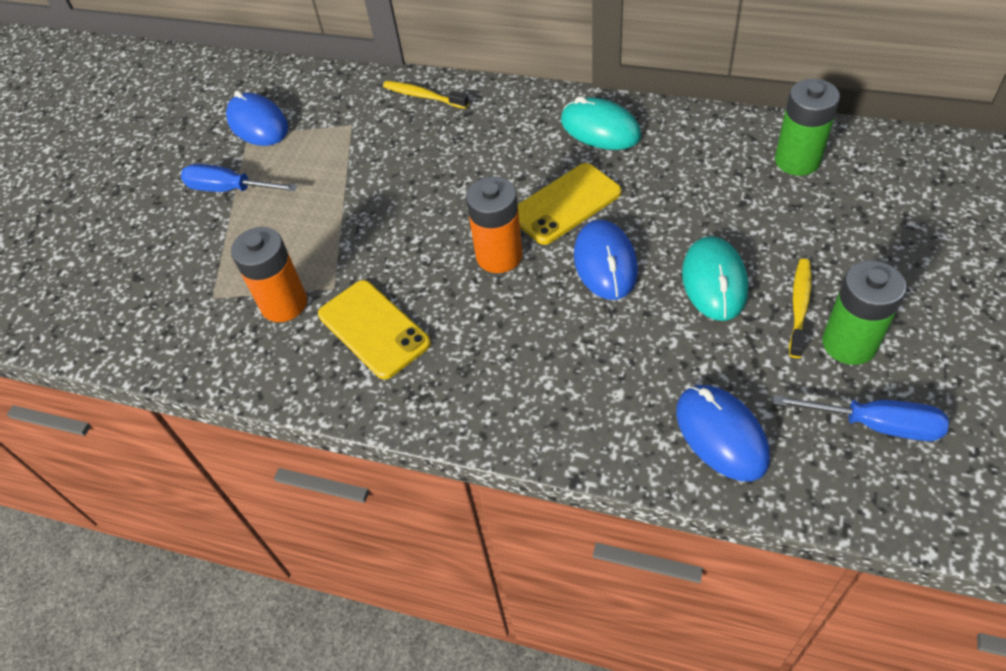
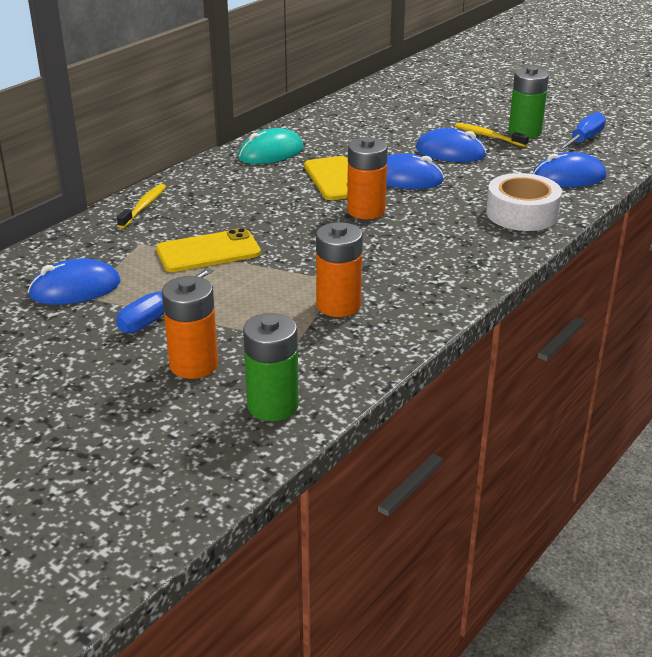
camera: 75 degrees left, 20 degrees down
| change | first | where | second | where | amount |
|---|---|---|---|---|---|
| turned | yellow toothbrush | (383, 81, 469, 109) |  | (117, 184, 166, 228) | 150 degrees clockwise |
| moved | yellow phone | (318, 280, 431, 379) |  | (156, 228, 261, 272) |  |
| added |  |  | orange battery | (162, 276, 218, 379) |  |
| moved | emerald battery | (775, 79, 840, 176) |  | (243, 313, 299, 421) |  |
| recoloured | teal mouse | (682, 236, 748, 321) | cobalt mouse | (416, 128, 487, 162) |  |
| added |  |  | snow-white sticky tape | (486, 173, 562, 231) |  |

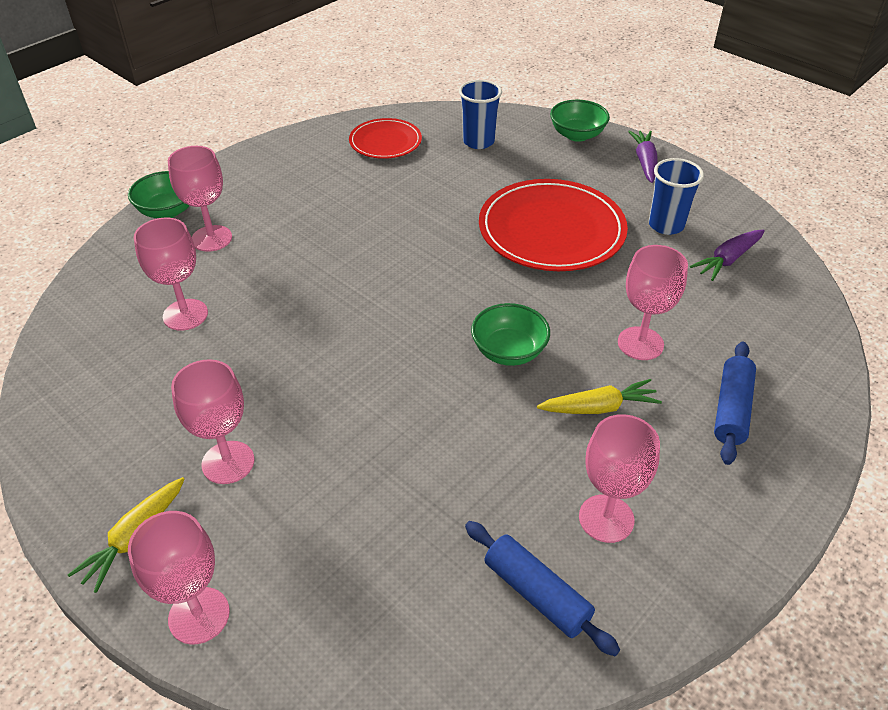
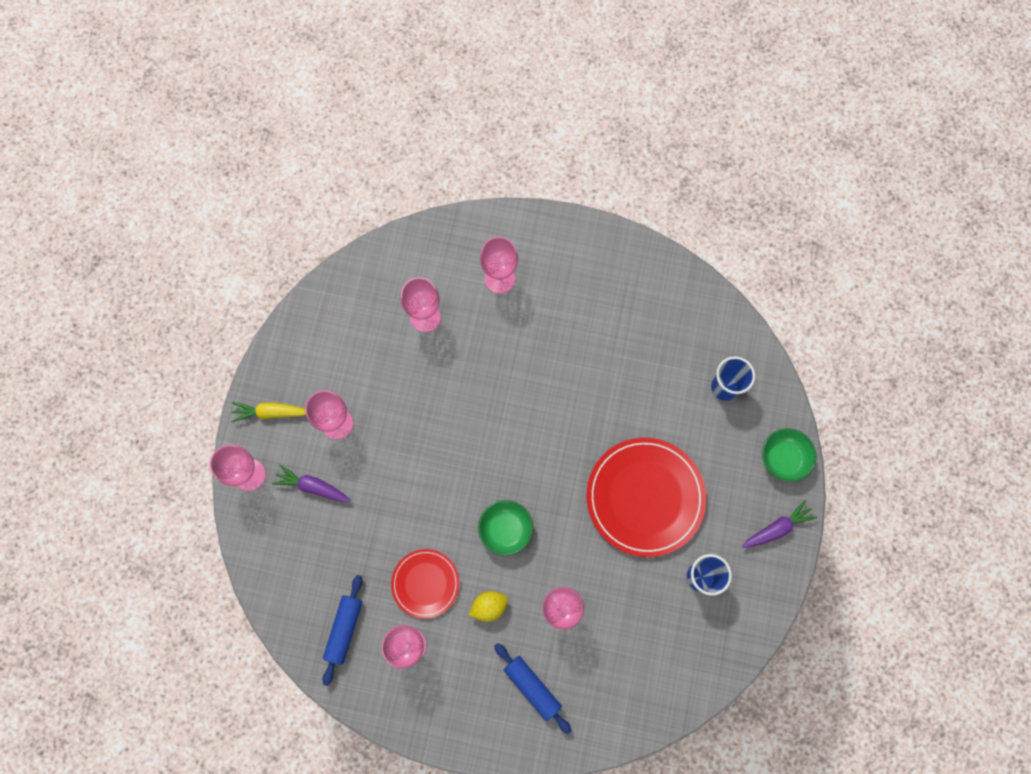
camera: 60 degrees right, 30 degrees up
| change | first | where | second | where | amount |
|---|---|---|---|---|---|
| moved | violet carrot | (690, 230, 765, 281) |  | (272, 464, 351, 502) |  |
| moved | scarlet dinner plate | (349, 118, 422, 159) |  | (391, 549, 459, 619) |  |
| replaced | yellow carrot | (537, 379, 662, 414) | yellow lemon | (469, 591, 508, 622) |  |
| turned | cobalt pastry roller | (714, 342, 756, 465) |  | (494, 643, 572, 734) | 60 degrees clockwise |
| removed | emerald deep dish | (128, 171, 190, 218) |  |  |  |

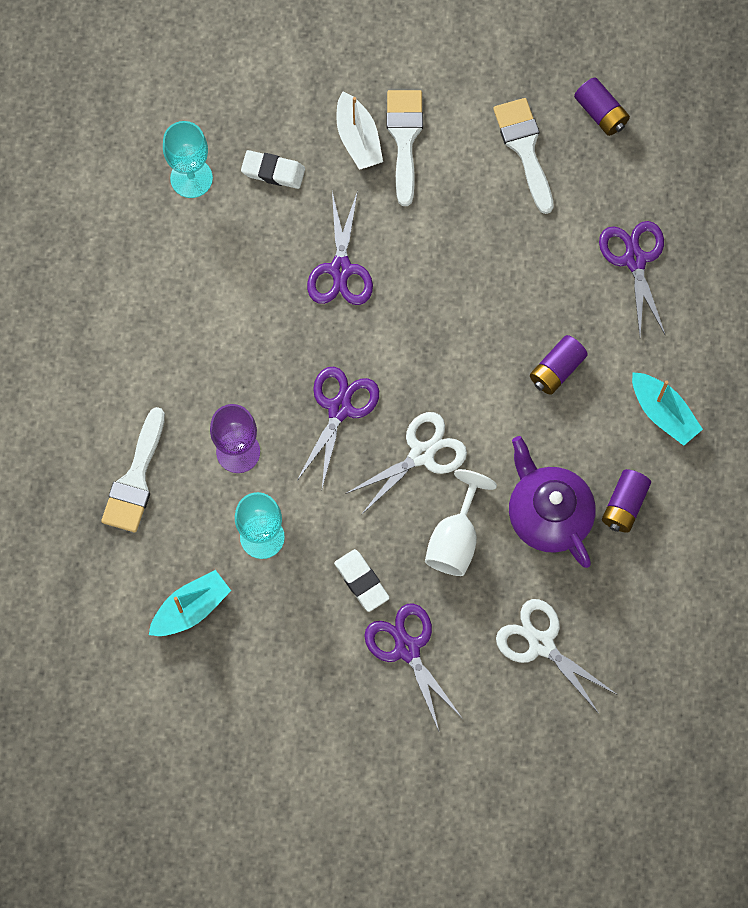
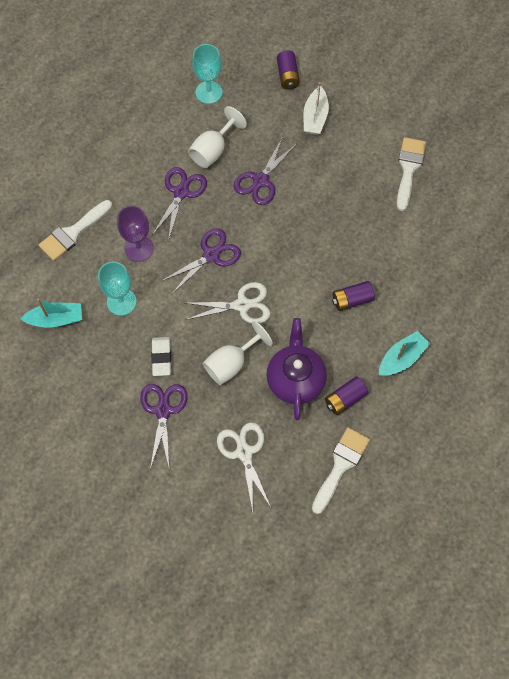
camera: 30 degrees right, 5 degrees down
| change | first | where | second | where | amount |
|---|---|---|---|---|---|
| moved | violet scissors | (599, 221, 666, 336) |  | (152, 167, 207, 241) |  |
| added |  |  | snow-white goblet | (188, 106, 247, 168) |  |
| moved | violet battery | (574, 78, 630, 136) |  | (277, 50, 300, 90) |  |
| moved | snow-white paint brush | (386, 90, 423, 206) |  | (312, 427, 370, 514) |  |
| turned | teal boat | (632, 372, 703, 446) |  | (379, 331, 430, 376) | 120 degrees counterclockwise |
| removed | snow-white pencil eraser | (241, 150, 305, 189) |  |  |  |

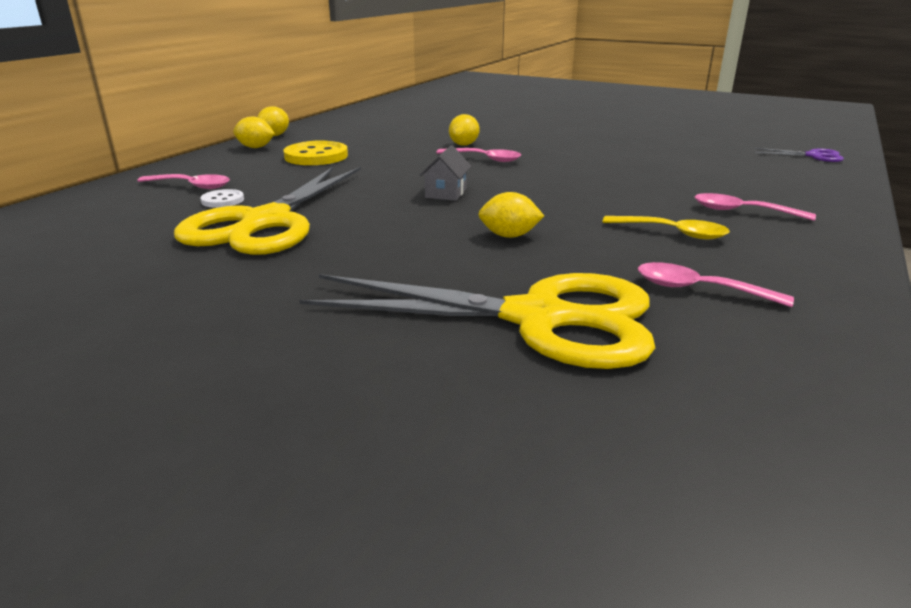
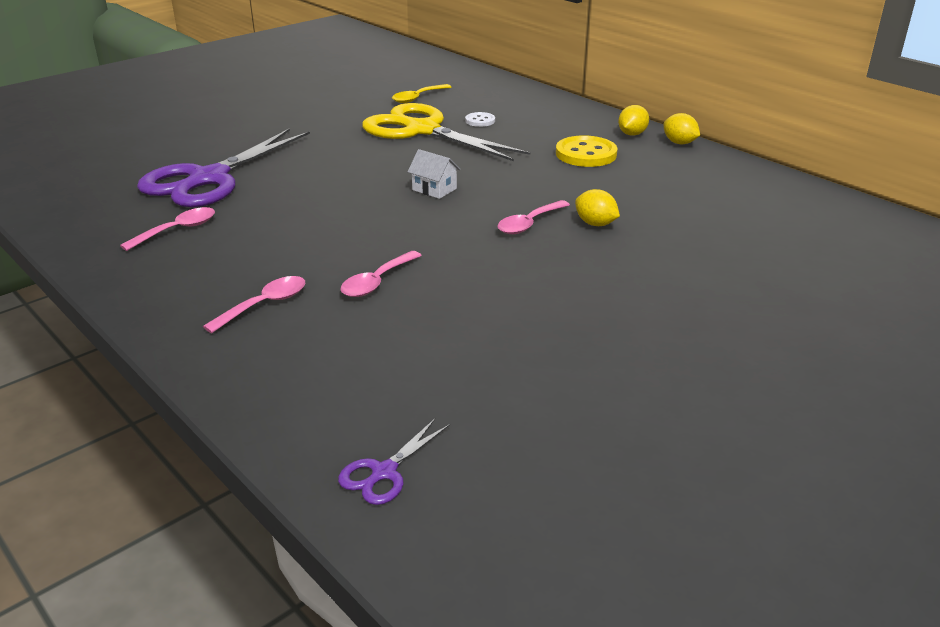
camera: 110 degrees right, 5 degrees up
| change | first | where | second | where | amount |
|---|---|---|---|---|---|
| recoloured | yellow scissors | (299, 273, 655, 369) | violet scissors | (137, 128, 310, 207) |  |
| moved | rosy spoon | (137, 174, 230, 189) |  | (340, 251, 422, 297) |  |
| moved | yellow spoon | (602, 216, 730, 239) |  | (392, 84, 451, 103) |  |
| recoloured | ash-grey toy house | (420, 145, 471, 201) | snow-white toy house | (408, 149, 461, 199) |  |
| removed | yellow lemon | (478, 192, 544, 238) |  |  |  |

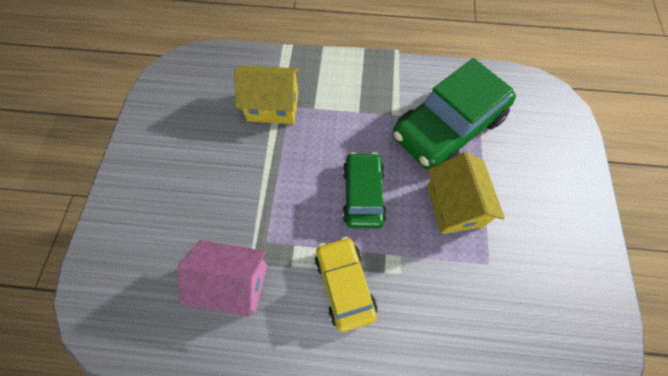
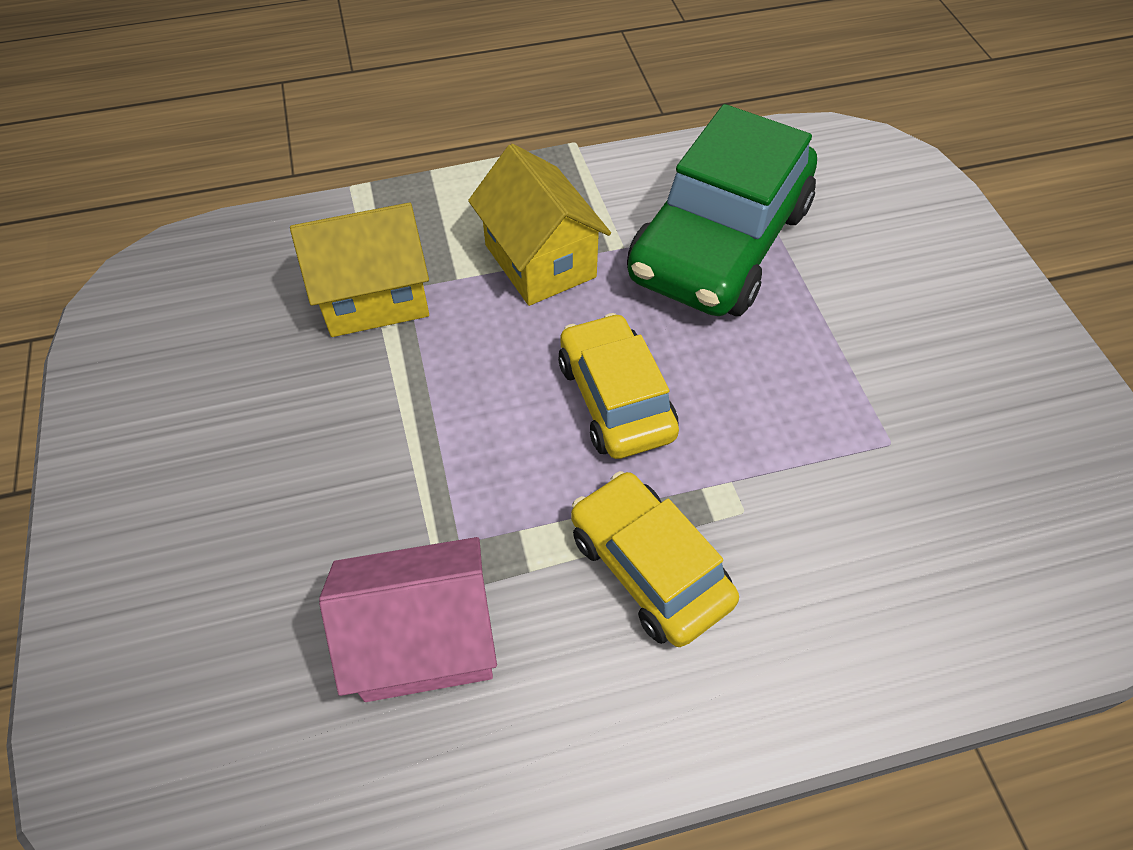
camera: 20 degrees left, 10 degrees down
| change | first | where | second | where | amount |
|---|---|---|---|---|---|
| moved | yellow toy house | (427, 152, 505, 234) |  | (468, 144, 611, 306) |  |
| recoloured | emerald automobile | (343, 152, 387, 228) | yellow automobile | (558, 313, 679, 459) |  |

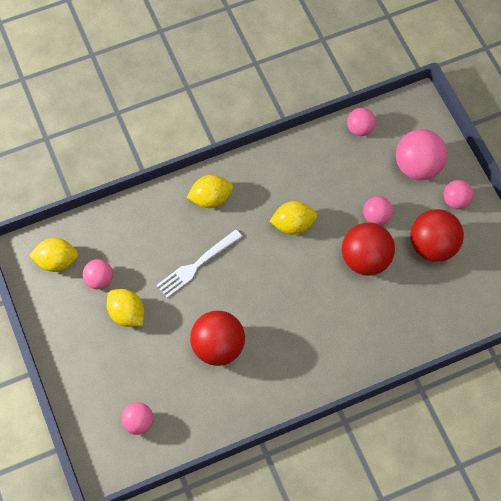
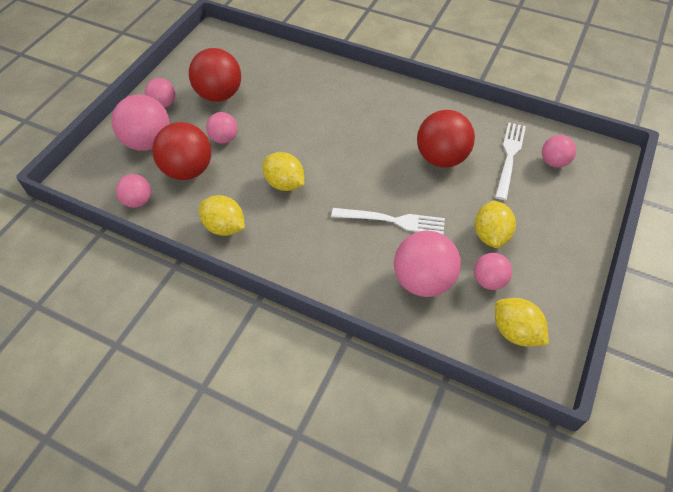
camera: 130 degrees left, 10 degrees down
| change | first | where | second | where | amount |
|---|---|---|---|---|---|
| moved | scarlet play ball | (342, 222, 395, 276) |  | (152, 122, 212, 180) |  |
| moved | yellow lemon | (186, 175, 233, 208) |  | (199, 195, 245, 236) |  |
| added |  |  | rosy play ball | (394, 231, 461, 297) |  |
| added |  |  | snow-white table fork | (495, 122, 526, 200) |  |

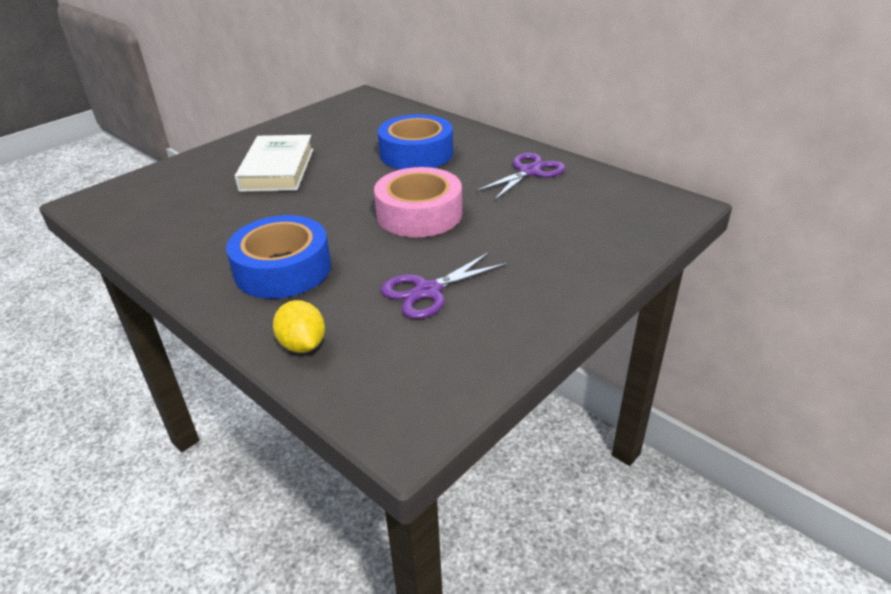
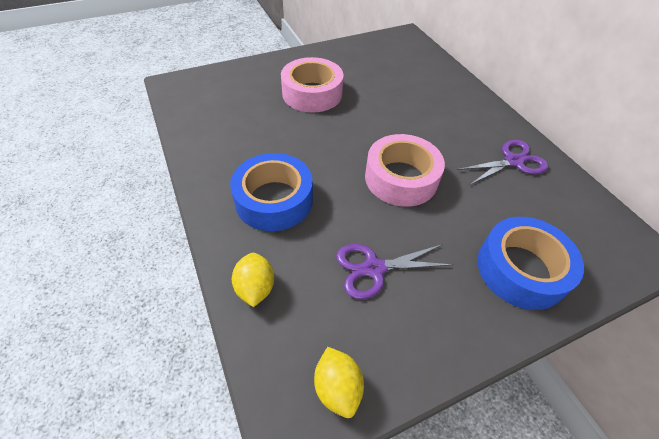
camera: 20 degrees right, 15 degrees up
| change | first | where | second | where | amount |
|---|---|---|---|---|---|
| replaced | snow-white hardcover | (235, 135, 314, 192) | rosy sticky tape | (281, 57, 344, 113) |  |
| added |  |  | yellow lemon | (314, 347, 364, 418) |  |
| moved | cobalt sticky tape | (378, 114, 453, 170) |  | (477, 217, 584, 310) |  |

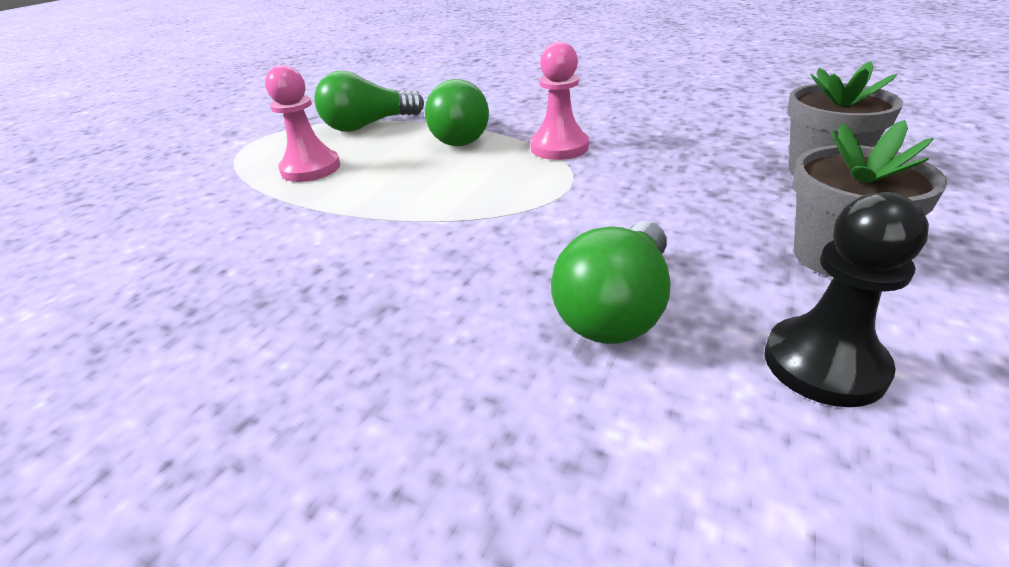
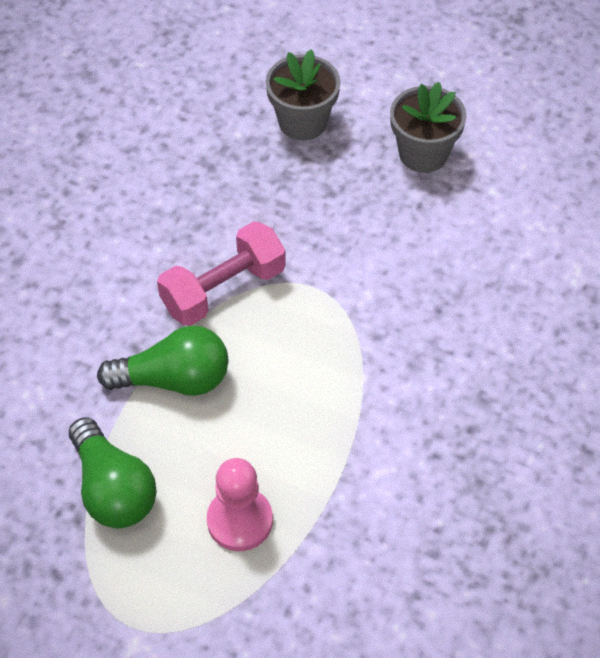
camera: 95 degrees left, 20 degrees up
| change | first | where | second | where | amount |
|---|---|---|---|---|---|
| replaced | rosy game pawn | (530, 42, 589, 160) | rosy hand weight | (157, 221, 286, 326) |  |
| removed | emerald lightbulb | (551, 221, 670, 344) |  |  |  |
| removed | black game pawn | (765, 192, 929, 407) |  |  |  |

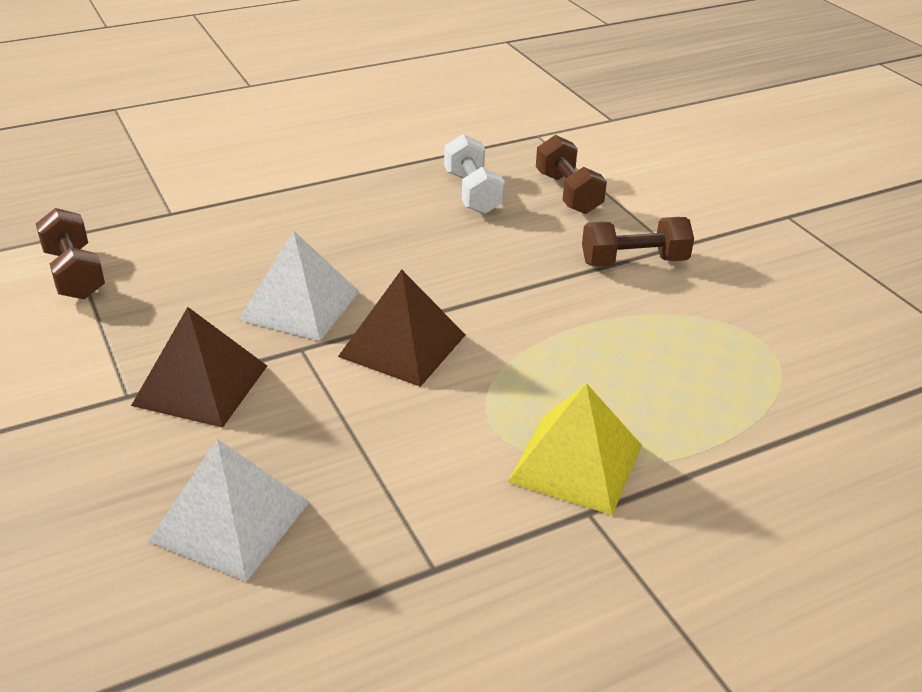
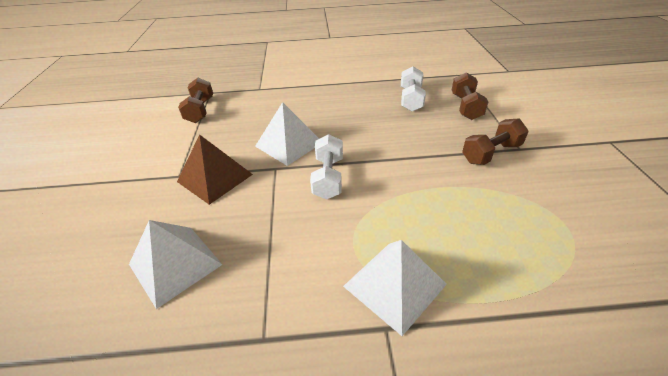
camera: 25 degrees right, 5 degrees up
| change | first | where | second | where | amount |
|---|---|---|---|---|---|
| replaced | russet pyramid | (338, 269, 465, 387) | snow-white hand weight | (310, 134, 343, 200) |  |
| recoloured | yellow pyramid | (508, 383, 642, 515) | snow-white pyramid | (343, 240, 447, 336) |  |
| turned | russet hand weight | (582, 217, 694, 267) |  | (462, 119, 529, 165) | 45 degrees counterclockwise |

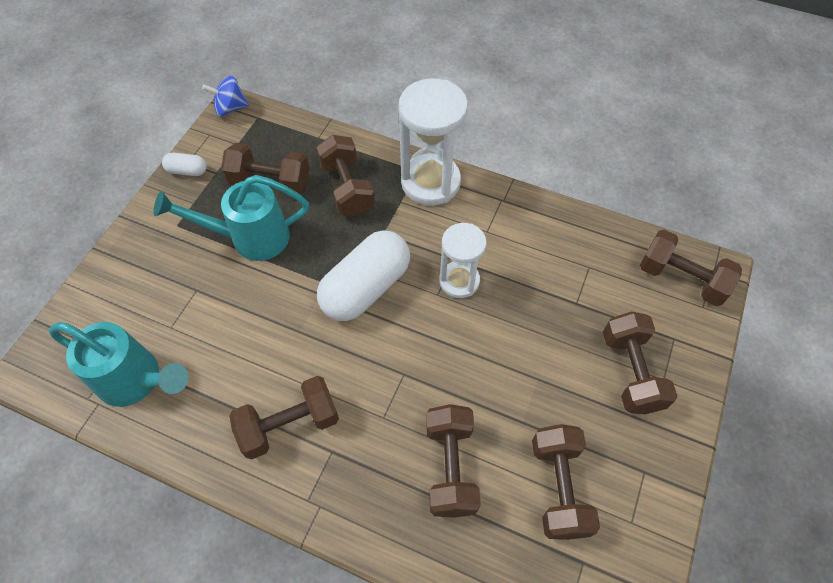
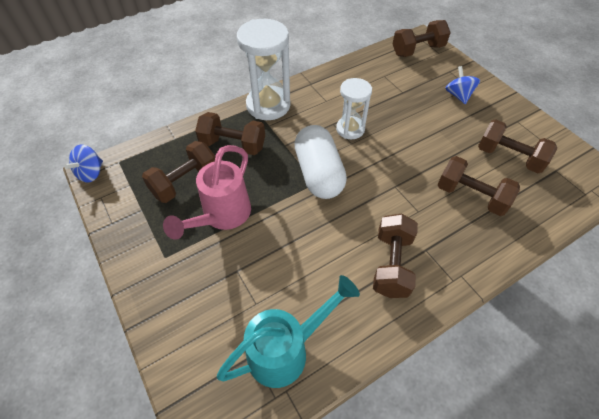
camera: 55 degrees left, 5 degrees down
| change | first | where | second | where | amount |
|---|---|---|---|---|---|
| recoloured | teal watering can | (153, 175, 309, 261) | rosy watering can | (163, 145, 251, 240) |  |
| replaced | russet hand weight | (603, 311, 677, 414) | cobalt toy top | (445, 66, 480, 104) |  |
| removed | snow-white pill | (162, 153, 207, 176) |  |  |  |

